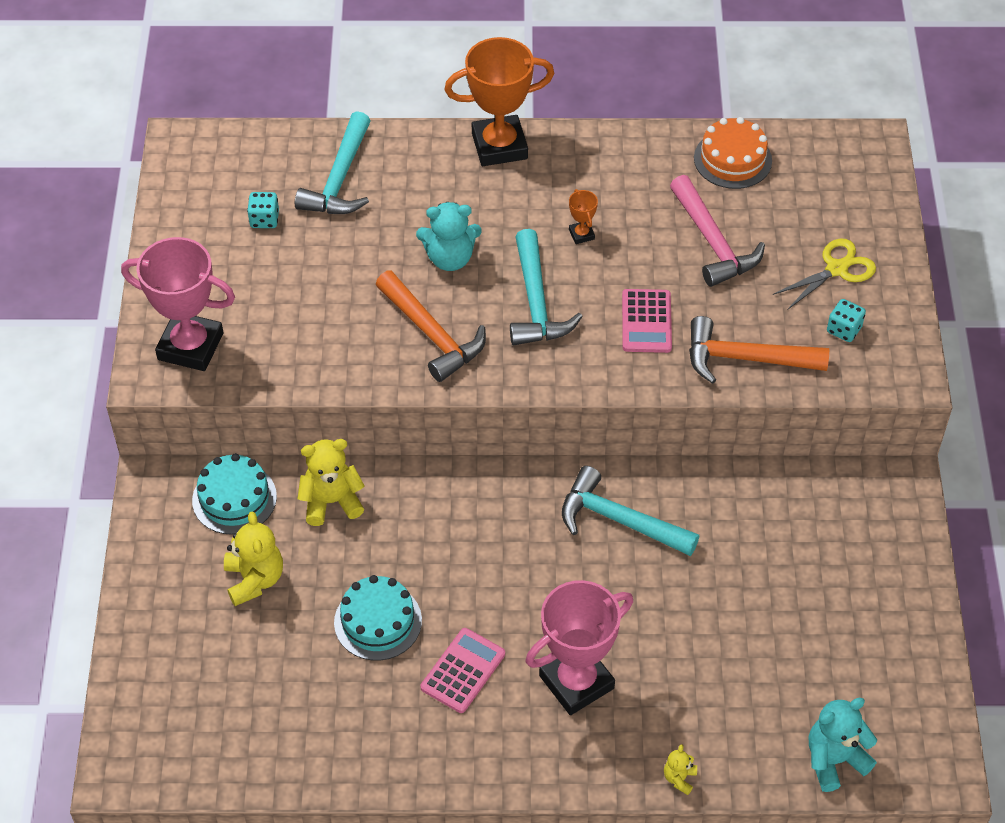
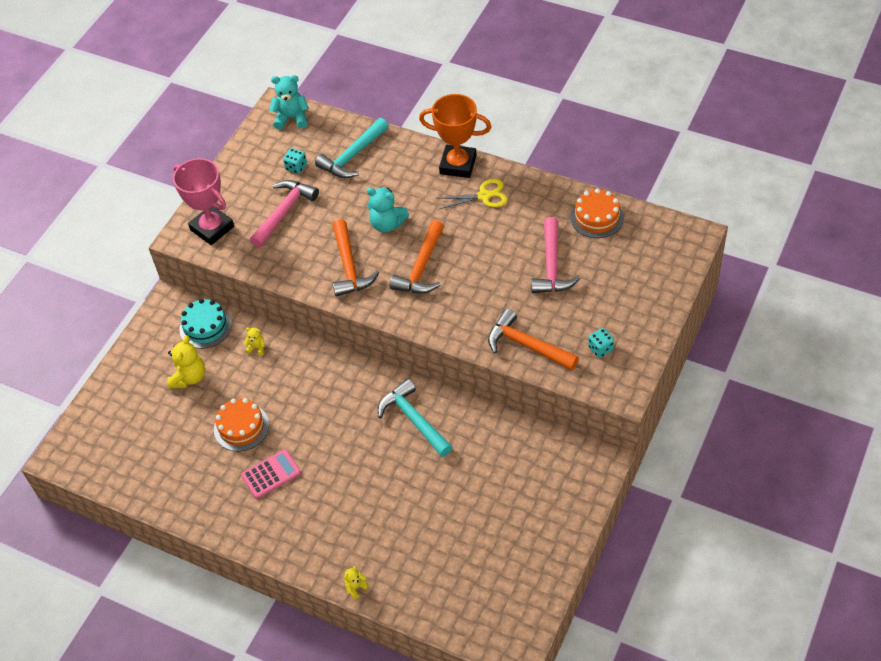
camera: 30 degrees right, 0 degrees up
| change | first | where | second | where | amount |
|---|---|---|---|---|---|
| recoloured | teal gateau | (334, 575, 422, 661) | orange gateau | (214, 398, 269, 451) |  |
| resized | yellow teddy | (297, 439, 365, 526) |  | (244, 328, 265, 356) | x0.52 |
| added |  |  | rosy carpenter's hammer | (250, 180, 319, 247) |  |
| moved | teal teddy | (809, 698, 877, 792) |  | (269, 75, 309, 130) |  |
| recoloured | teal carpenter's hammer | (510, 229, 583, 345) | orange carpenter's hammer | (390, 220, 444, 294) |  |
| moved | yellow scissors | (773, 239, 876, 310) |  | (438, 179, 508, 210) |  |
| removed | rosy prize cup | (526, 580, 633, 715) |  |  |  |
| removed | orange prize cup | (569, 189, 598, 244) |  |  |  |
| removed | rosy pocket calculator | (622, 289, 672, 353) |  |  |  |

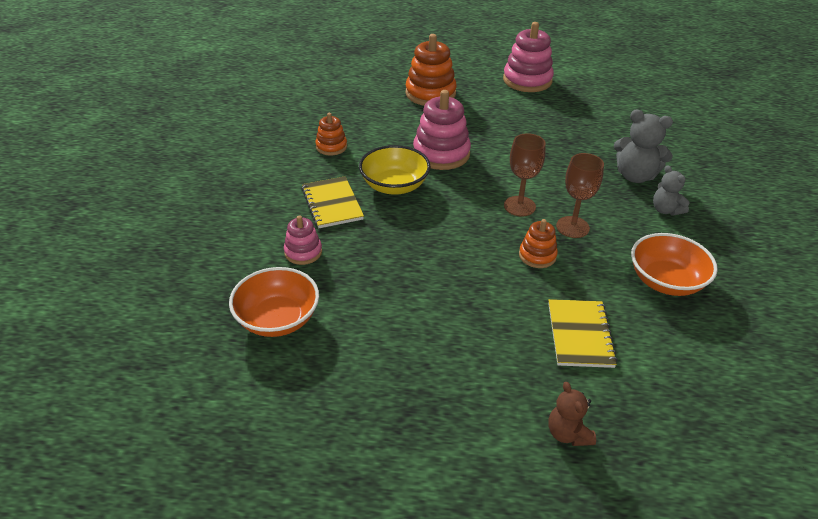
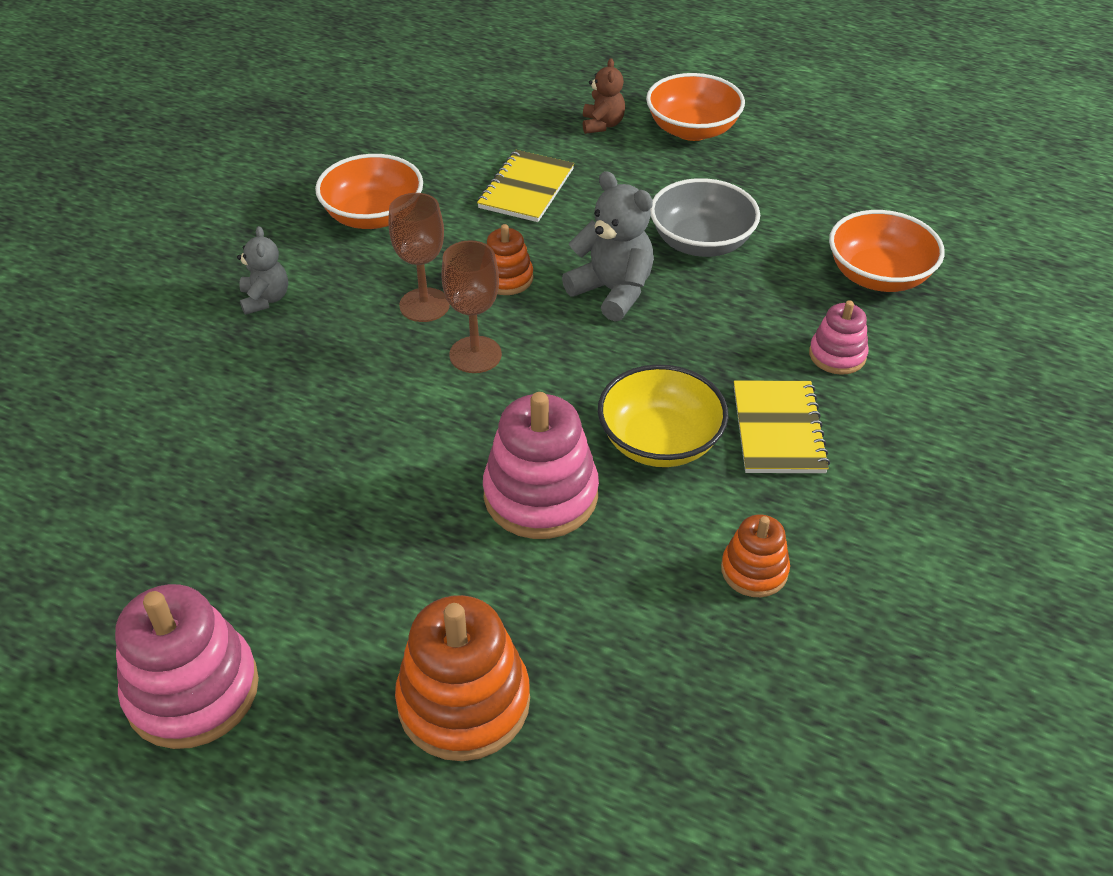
camera: 160 degrees left, 5 degrees up
| change | first | where | second | where | amount |
|---|---|---|---|---|---|
| moved | ash-grey teddy | (614, 110, 673, 183) |  | (562, 171, 654, 322) |  |
| added |  |  | orange deep dish | (646, 73, 745, 141) |  |
| added |  |  | ash-grey deep dish | (650, 178, 760, 257) |  |

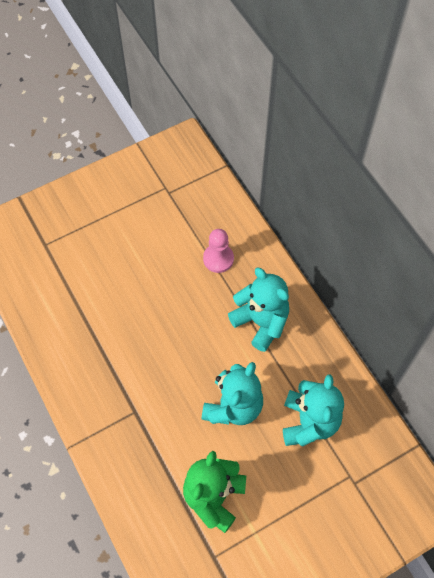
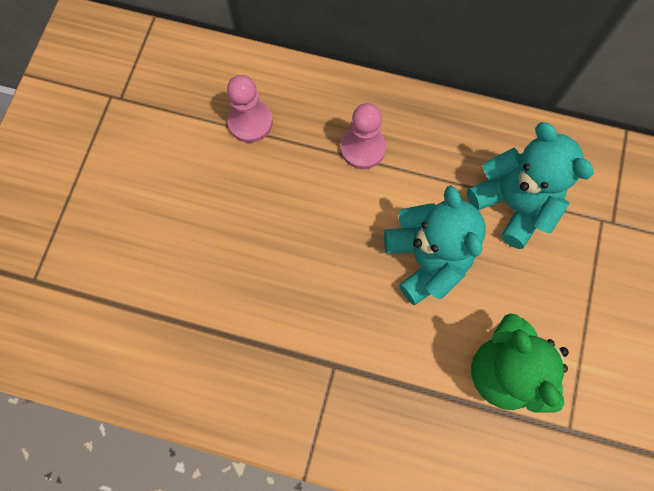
camera: 45 degrees left, 10 degrees up
| change | first | where | second | where | amount |
|---|---|---|---|---|---|
| replaced | teal teddy | (228, 268, 289, 352) | rosy game pawn | (341, 103, 386, 169) |  |

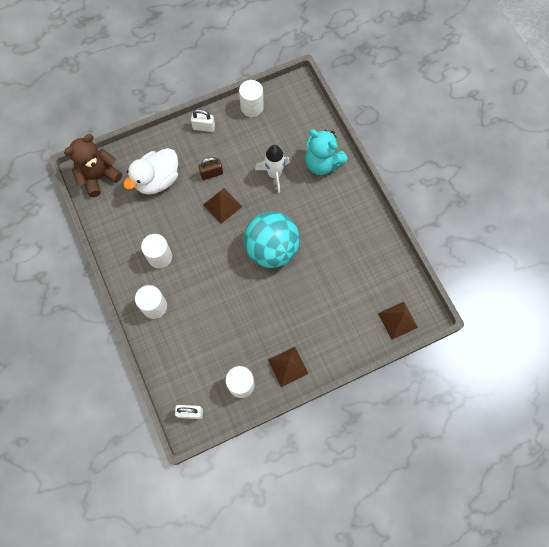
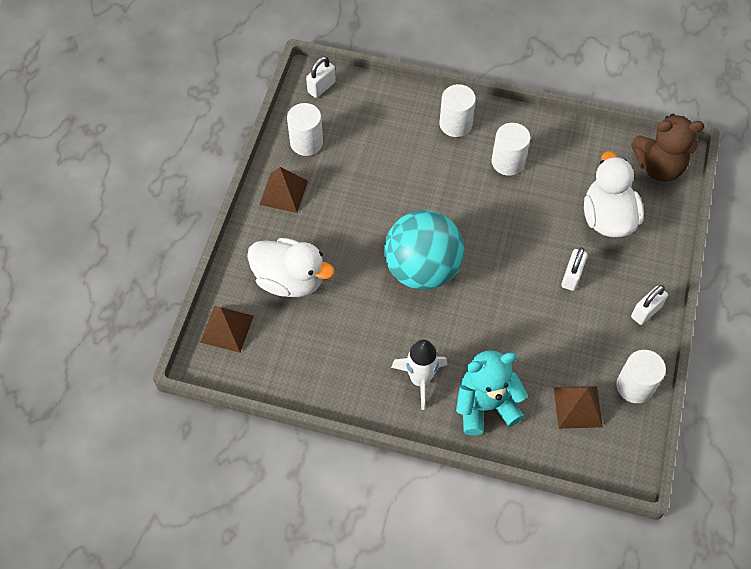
camera: 130 degrees right, 10 degrees down
| change | first | where | second | where | amount |
|---|---|---|---|---|---|
| added |  |  | snow-white rubber duck | (247, 238, 335, 297) |  |
| moved | snow-white rocket | (255, 145, 290, 193) |  | (391, 340, 447, 410) |  |
| moved | russet pyramid | (203, 188, 242, 224) |  | (554, 386, 603, 429) |  |
| recoloured | russet lock | (198, 157, 223, 180) | snow-white lock | (561, 247, 588, 291) |  |
| turned | russet teddy | (64, 134, 122, 197) |  | (631, 114, 704, 182) | 90 degrees clockwise |

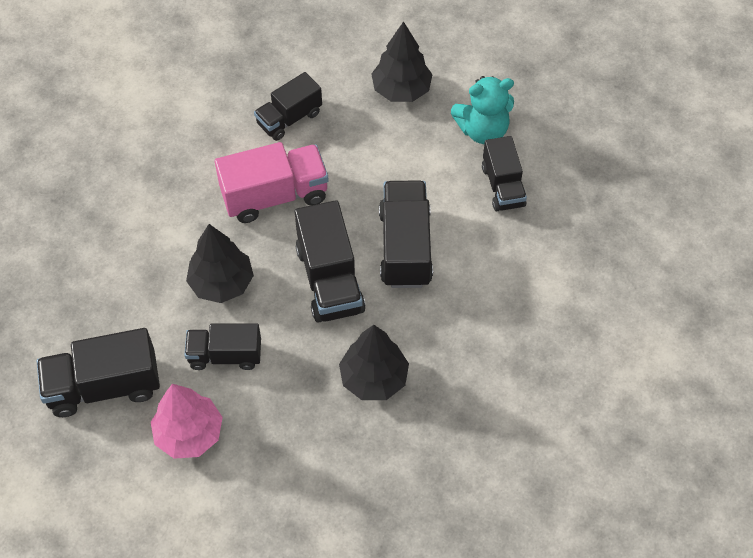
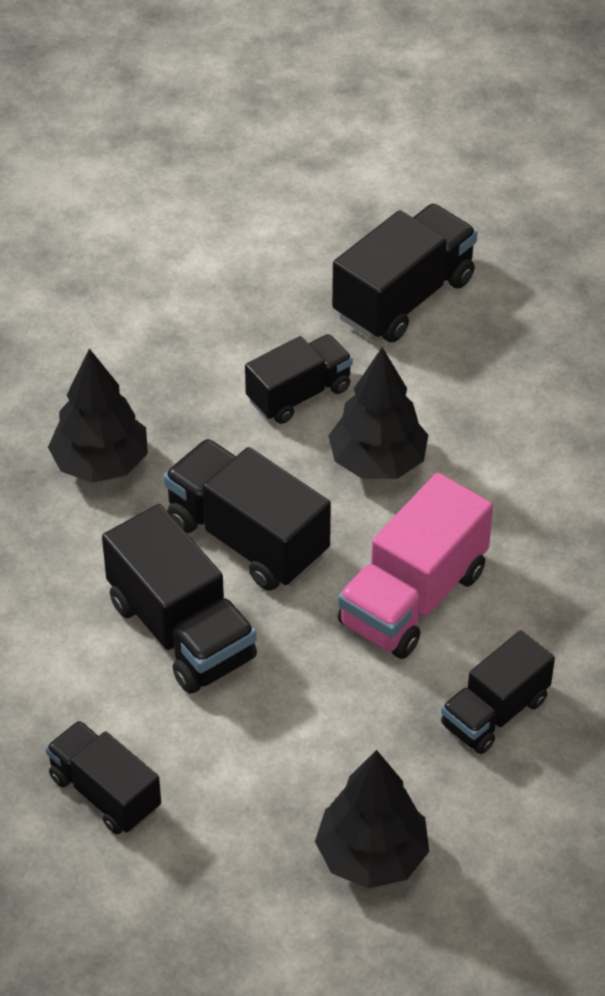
camera: 145 degrees right, 10 degrees down
| change | first | where | second | where | amount |
|---|---|---|---|---|---|
| turned | black lorry | (254, 72, 322, 141) |  | (441, 630, 555, 754) | 150 degrees counterclockwise |
| removed | rosy fir tree | (151, 384, 223, 459) |  |  |  |
| removed | teal teddy | (451, 76, 514, 144) |  |  |  |

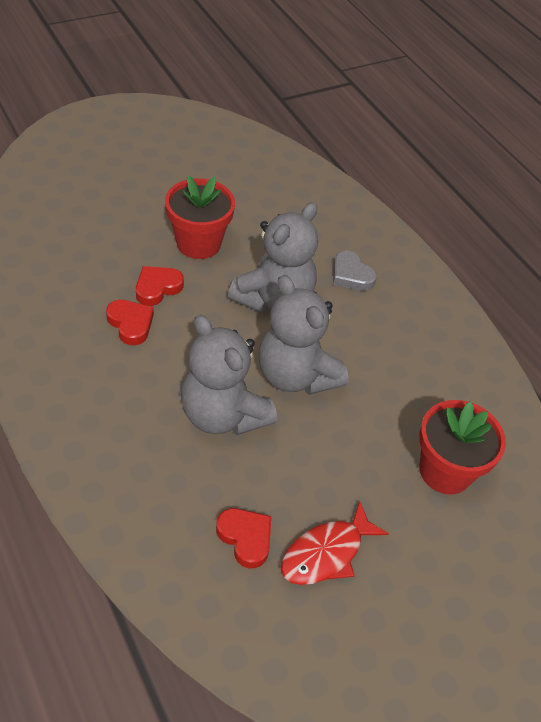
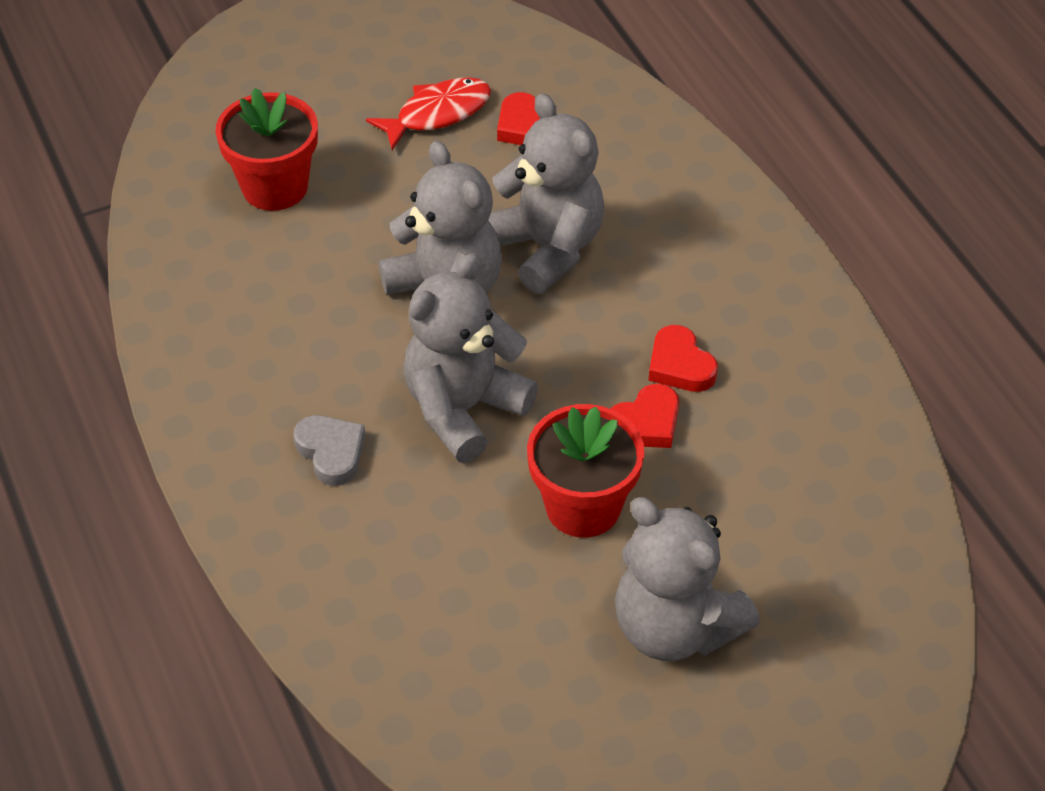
camera: 170 degrees left, 0 degrees up
| change | first | where | second | where | amount |
|---|---|---|---|---|---|
| added |  |  | ash-grey teddy | (615, 497, 760, 661) |  |

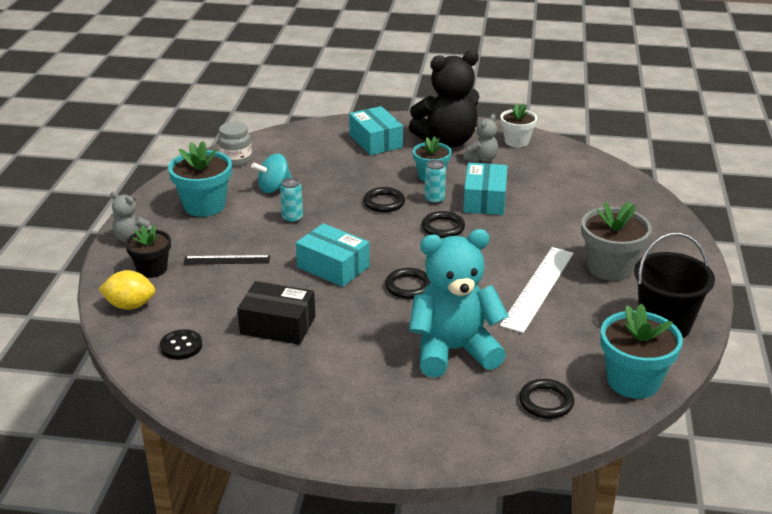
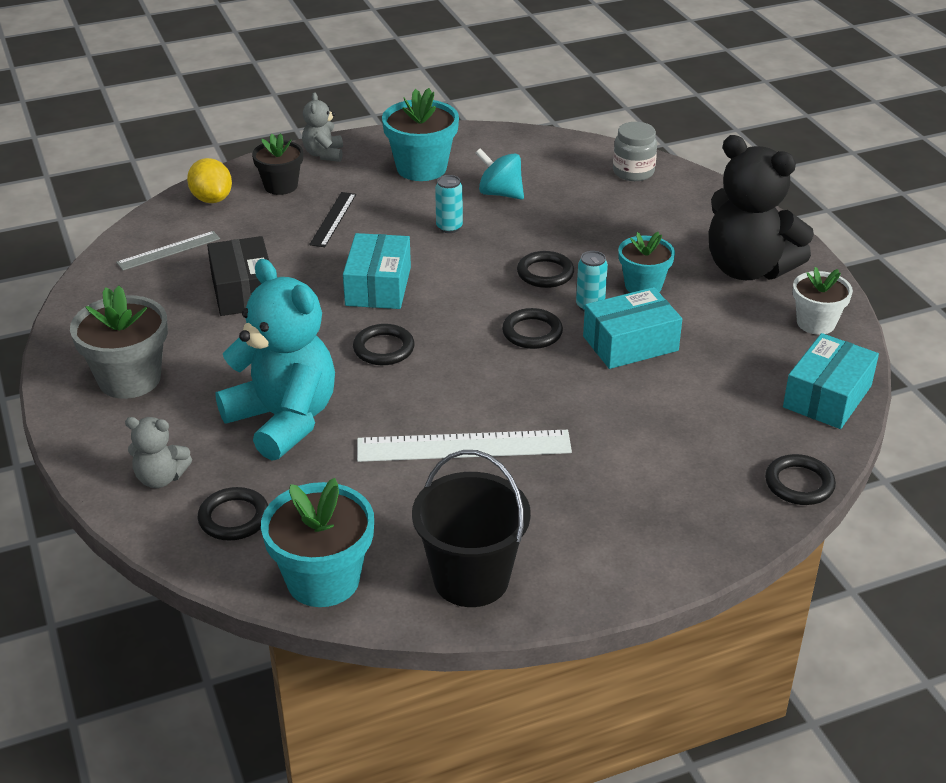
camera: 60 degrees right, 5 degrees up
| change | first | where | second | where | amount |
|---|---|---|---|---|---|
| moved | ash-grey potted plant | (581, 201, 652, 281) |  | (70, 286, 168, 399) |  |
| replaced | black shirt button | (160, 329, 202, 360) | ash-grey measuring stick | (116, 231, 220, 270) |  |
| moved | ash-grey teddy | (464, 114, 498, 163) |  | (125, 417, 192, 488) |  |
| turned | black measuring stick | (183, 255, 270, 264) |  | (309, 192, 356, 247) | 45 degrees clockwise |
| moved | ash-grey preserve jar | (218, 122, 252, 166) |  | (613, 122, 657, 181) |  |
| added |  |  | black torus | (765, 454, 836, 505) |  |
| moved | teal parcel | (349, 106, 403, 155) |  | (783, 333, 879, 429) |  |

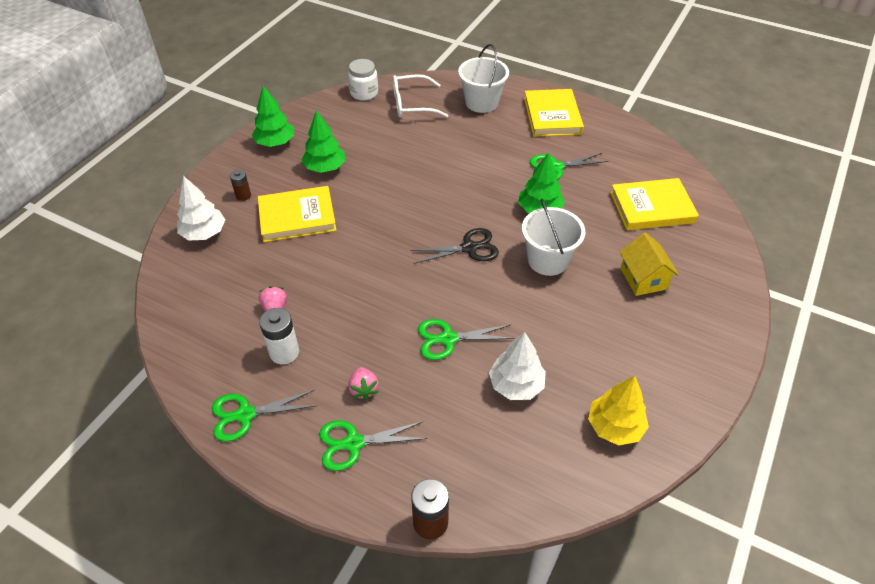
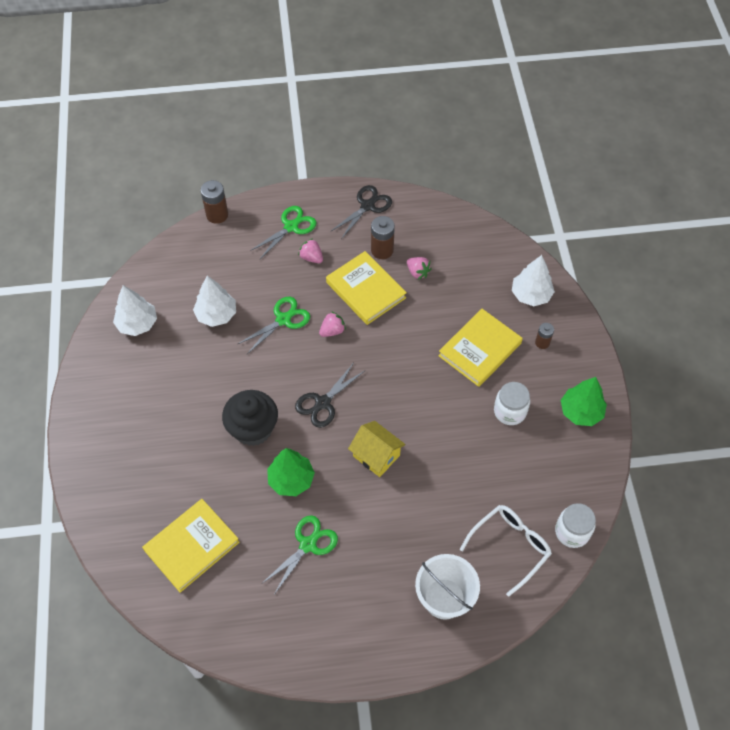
camera: 145 degrees right, 10 degrees up
| change | first | where | second | where | amount |
|---|---|---|---|---|---|
| recoloured | yellow fir tree | (588, 376, 649, 446) | snow-white fir tree | (113, 285, 157, 336) |  |
| replaced | snow-white pail | (522, 199, 585, 276) | black cupcake | (222, 390, 278, 446) |  |
| added |  |  | rosy toy strawberry | (319, 311, 346, 337) |  |
| moved | yellow hardcover | (524, 89, 584, 137) |  | (326, 251, 407, 325) |  |
| recoloured | emerald scissors | (212, 390, 315, 442) | black scissors | (330, 185, 392, 239) |  |
| moved | yellow toy house | (620, 232, 679, 296) |  | (348, 421, 406, 477) |  |
| recoloured | snow-white battery | (259, 308, 299, 364) | russet battery | (371, 216, 395, 259) |  |
| replaced | emerald fir tree | (302, 110, 345, 173) | snow-white preserve jar | (494, 382, 530, 425) |  |

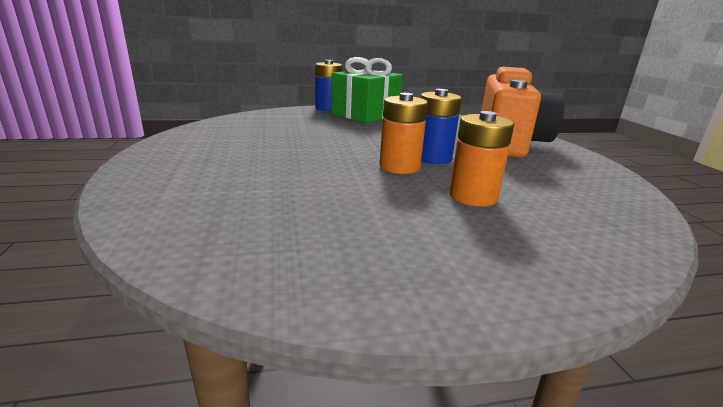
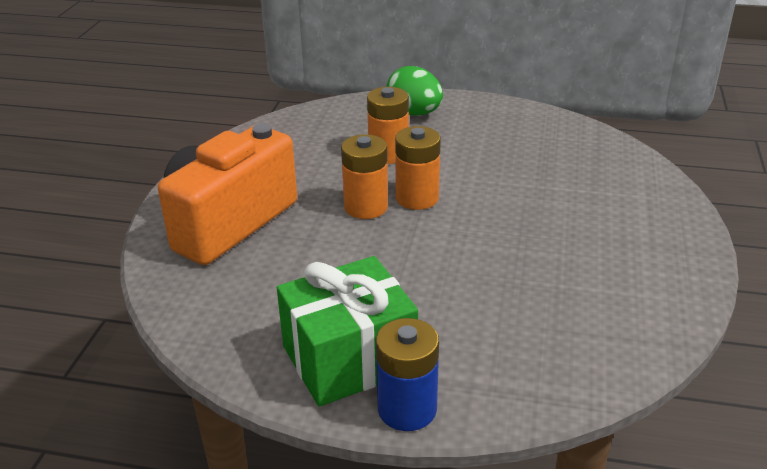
camera: 155 degrees left, 10 degrees up
| change | first | where | second | where | amount |
|---|---|---|---|---|---|
| recoloured | cobalt battery | (420, 89, 462, 164) | orange battery | (341, 134, 388, 219) |  |
| added |  |  | emerald toy egg | (386, 66, 443, 116) |  |

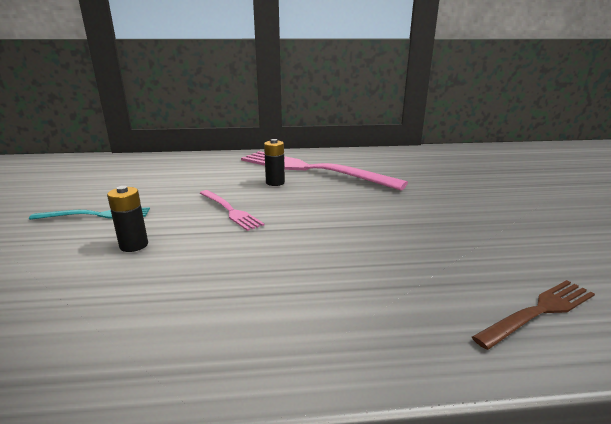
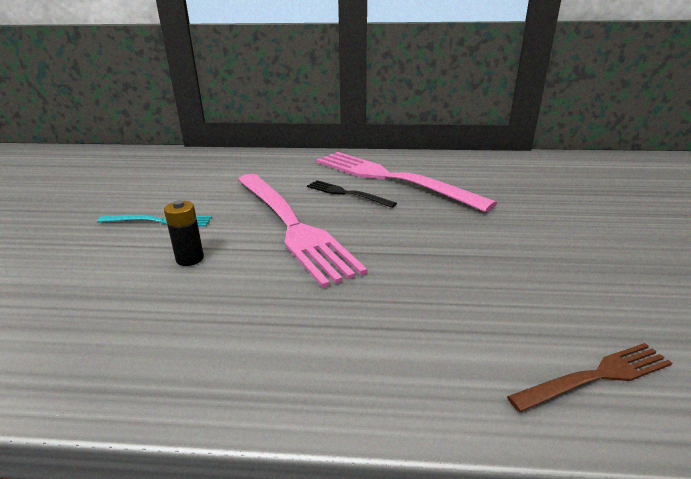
camera: 10 degrees right, 5 degrees up
| change | first | where | second | where | amount |
|---|---|---|---|---|---|
| resized | rosy table fork | (200, 190, 264, 231) |  | (238, 174, 367, 288) | x2.16 |
| replaced | black battery | (264, 139, 285, 186) | black table fork | (307, 180, 397, 208) |  |

